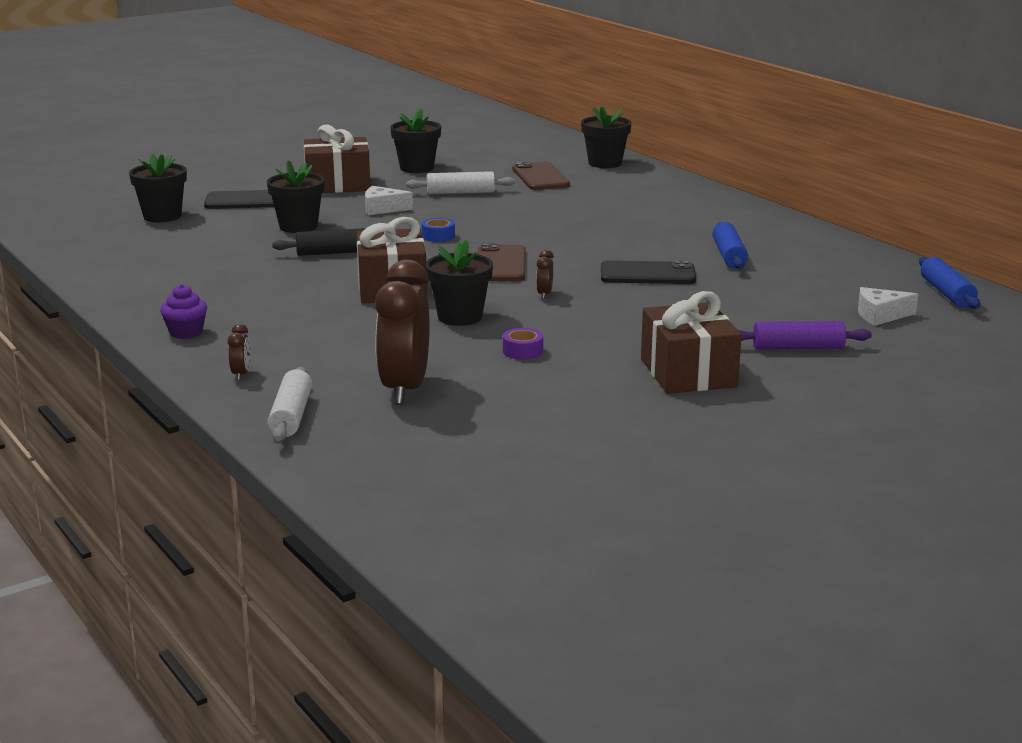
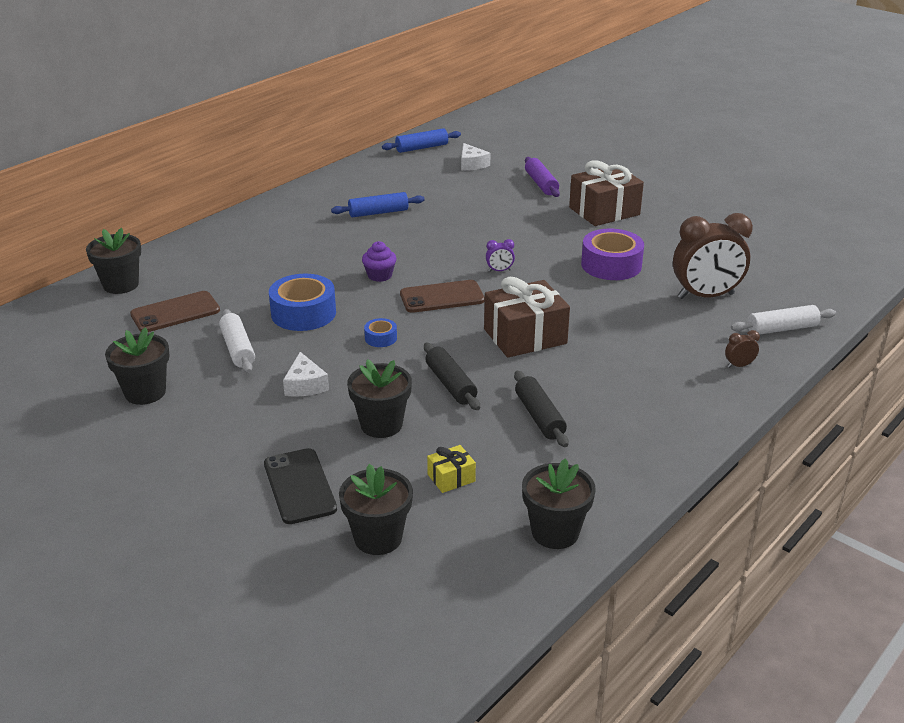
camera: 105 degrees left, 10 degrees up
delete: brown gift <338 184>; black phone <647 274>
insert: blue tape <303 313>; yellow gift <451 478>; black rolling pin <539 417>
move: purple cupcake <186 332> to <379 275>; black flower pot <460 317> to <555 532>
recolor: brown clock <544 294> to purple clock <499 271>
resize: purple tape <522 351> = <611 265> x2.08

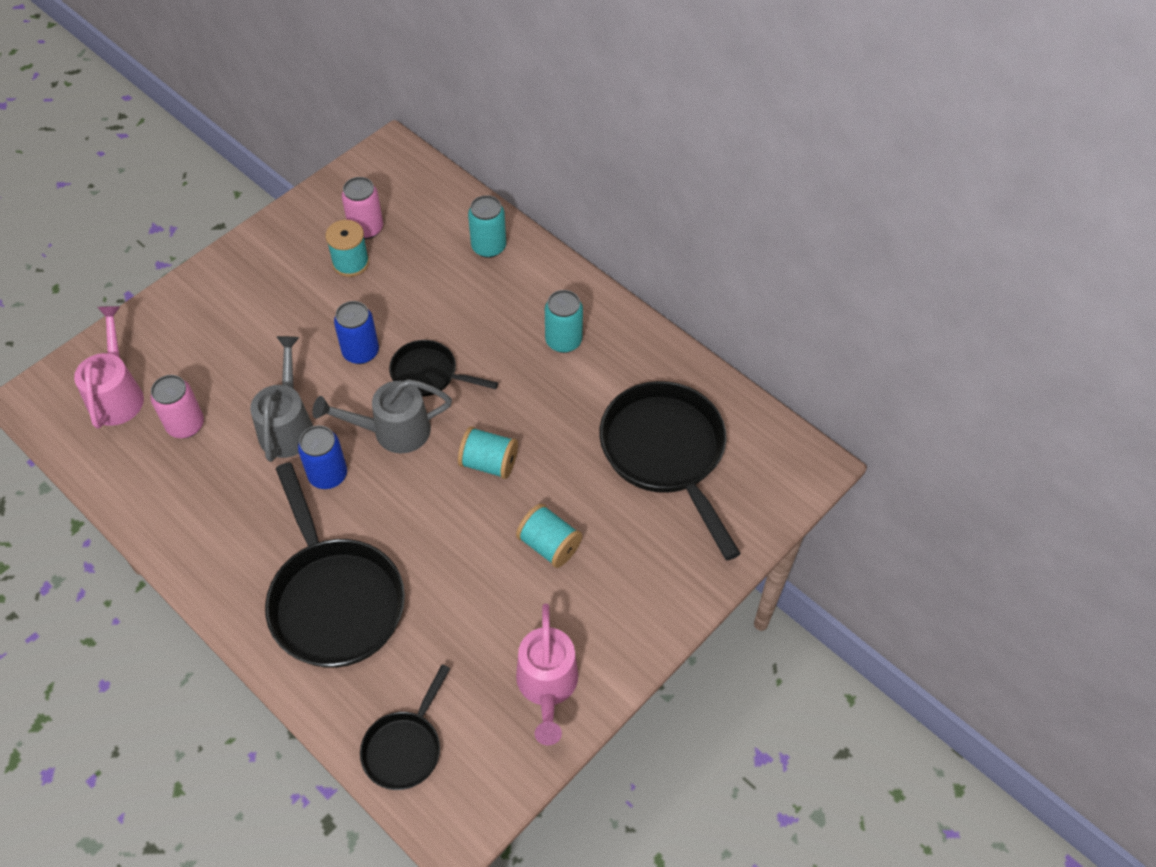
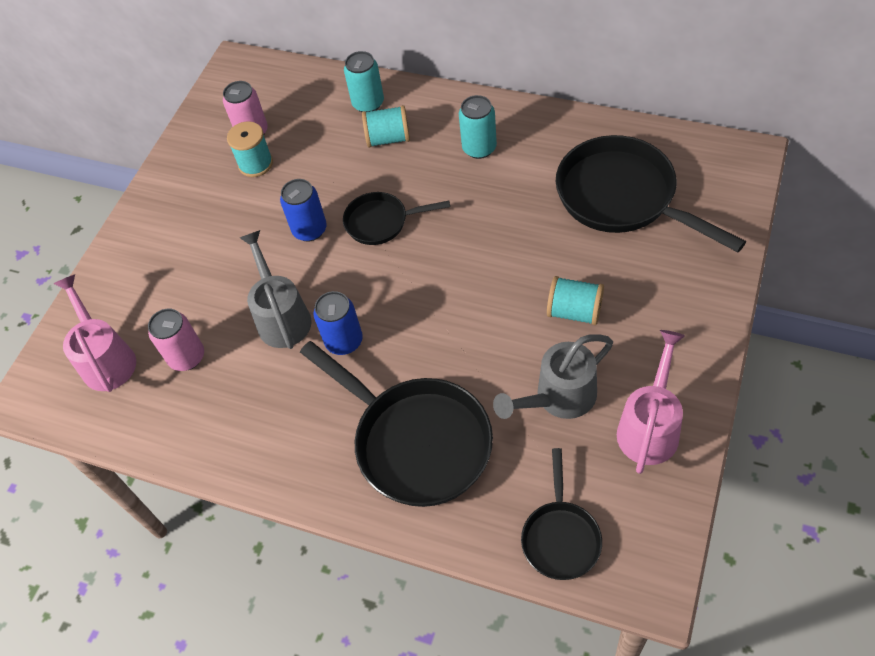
camera: 15 degrees left, 0 degrees up
move: grey watering can <392 431> to <558 398>; turquoise spool <489 463> to <388 139>
rotate: pink watering can <547 686> = <650 426> 135 degrees counterclockwise

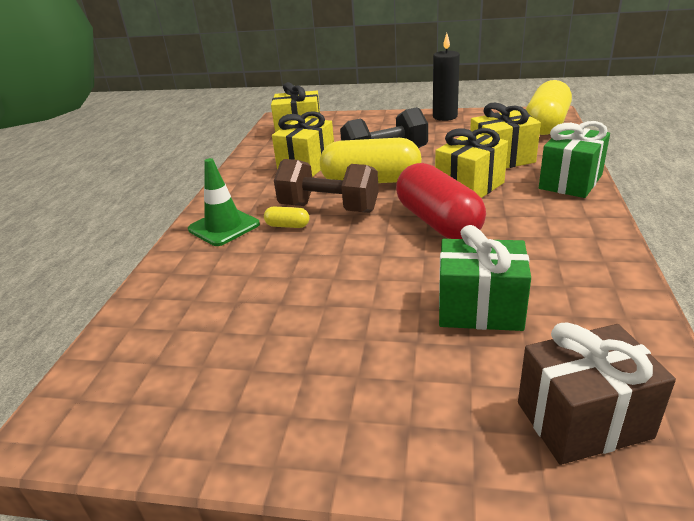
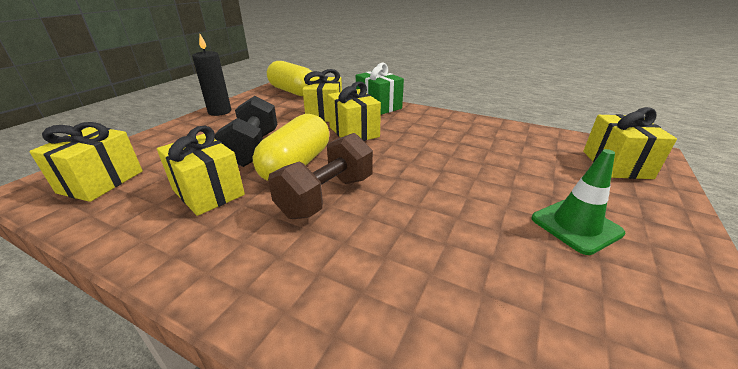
camera: 75 degrees left, 0 degrees up
delete: yellow capsule <287 226>; red capsule <438 222>; green gift <480 309>
move: green traffic cone <224 227> to <576 226>
recolor: brown gift <583 420> to yellow gift <616 164>

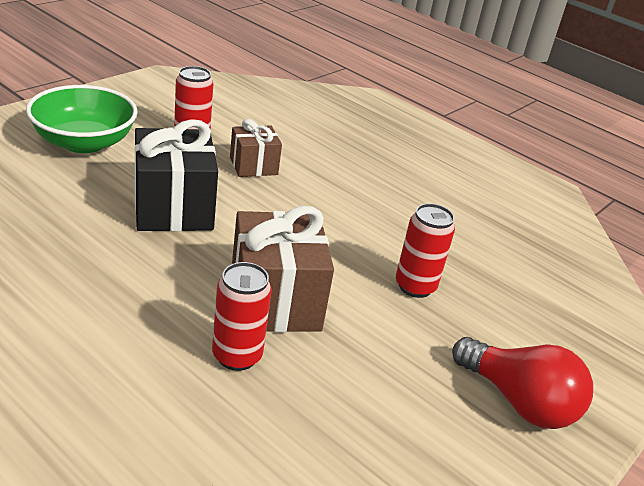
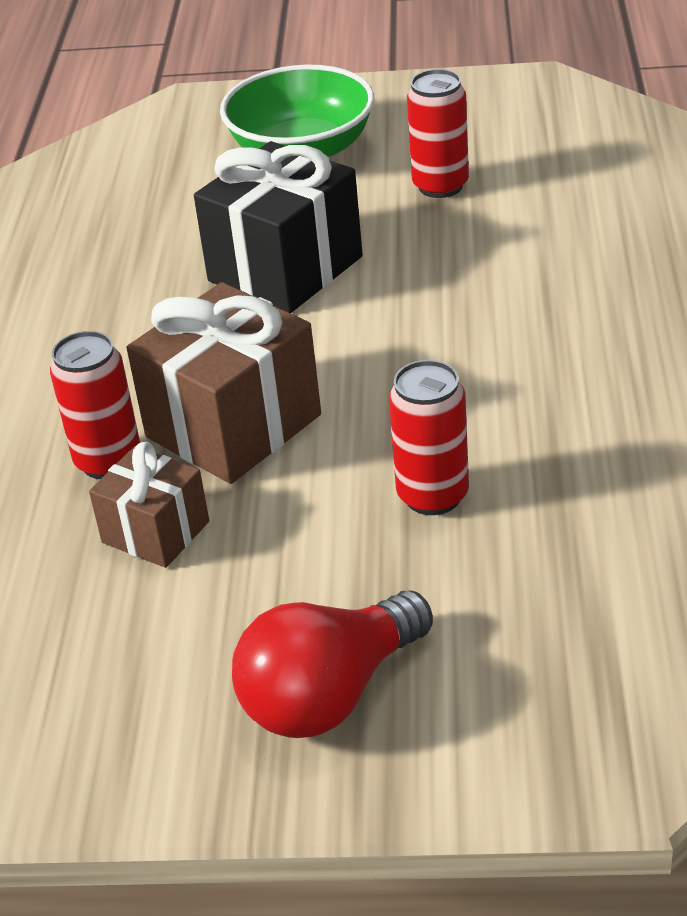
camera: 60 degrees right, 5 degrees up
move: brown gift <253 166> to <155 532>
rotate: red light bulb <519 402> = <330 694> 45 degrees clockwise

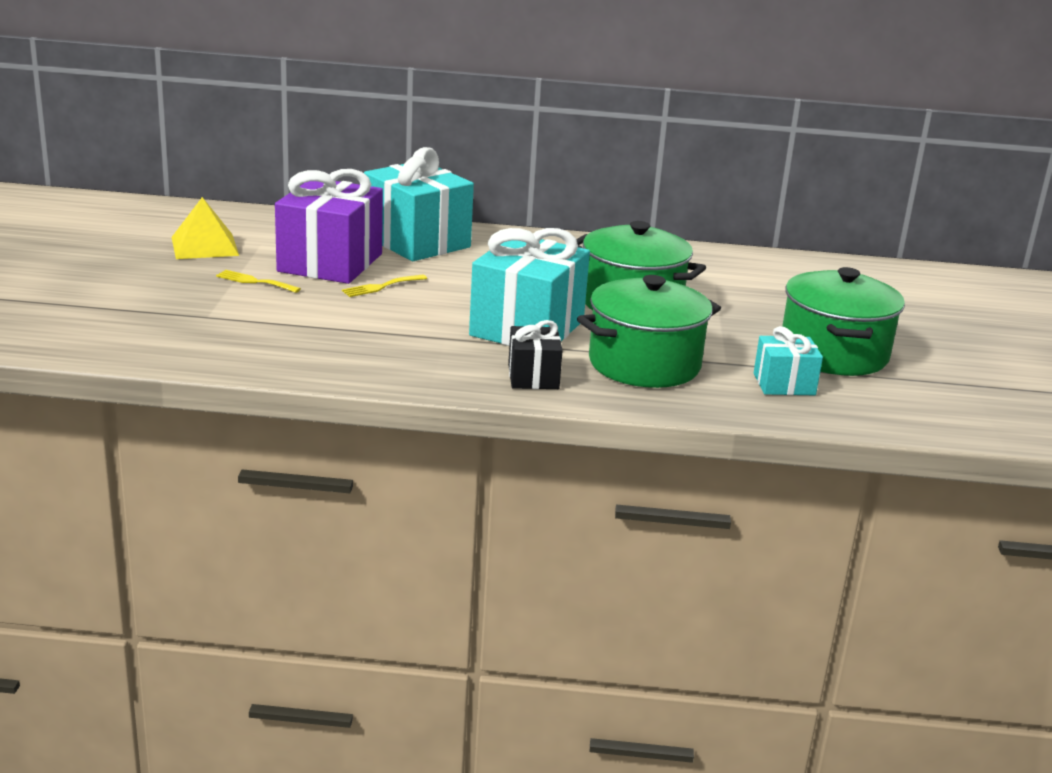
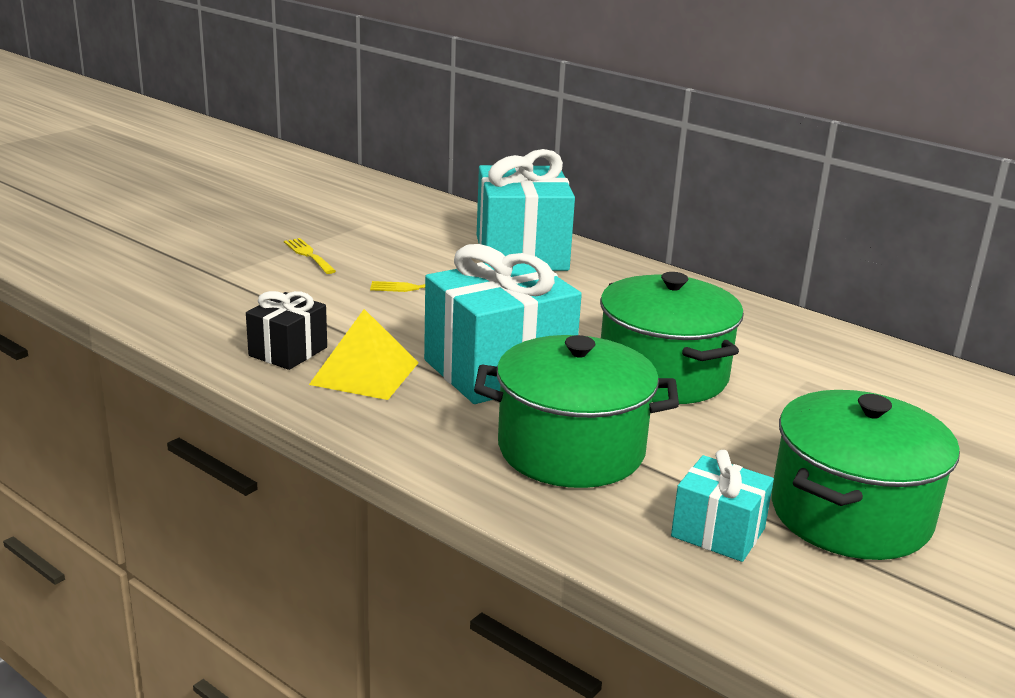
camera: 35 degrees right, 0 degrees up
delete: purple gift <330 263>
move: yellow pyramid <205 246> to <365 373>; black gift <533 377> to <288 351>

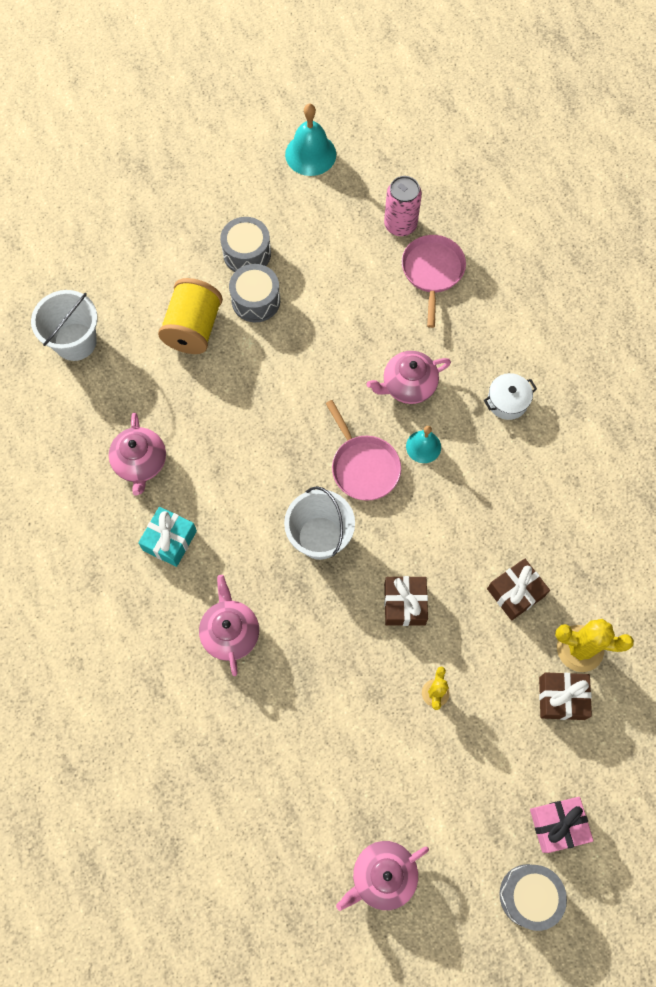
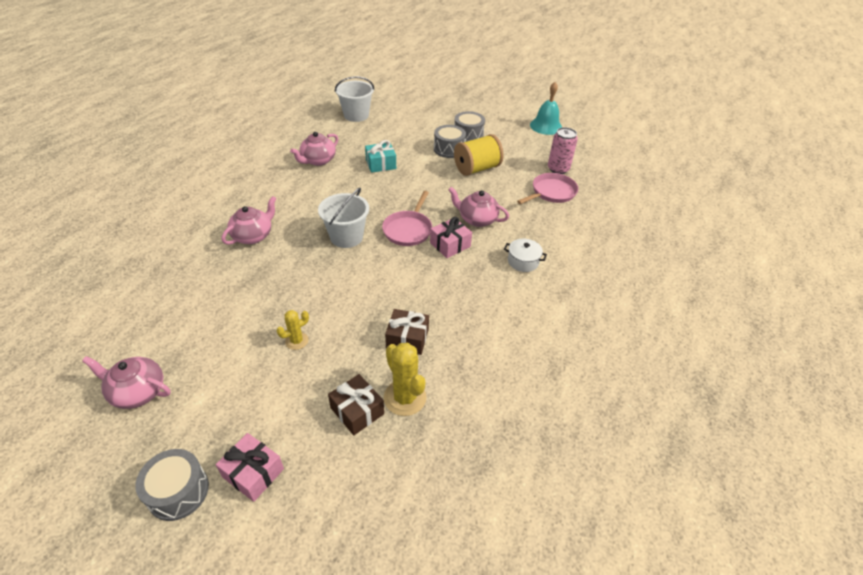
camera: 45 degrees right, 25 degrees down
delete: brown gift <404 604>
move: turquoise gift <170 540> to <381 164>; yellow spool <193 328> to <476 169>
replace: turquoise bell <423 446> to pink gift <450 245>

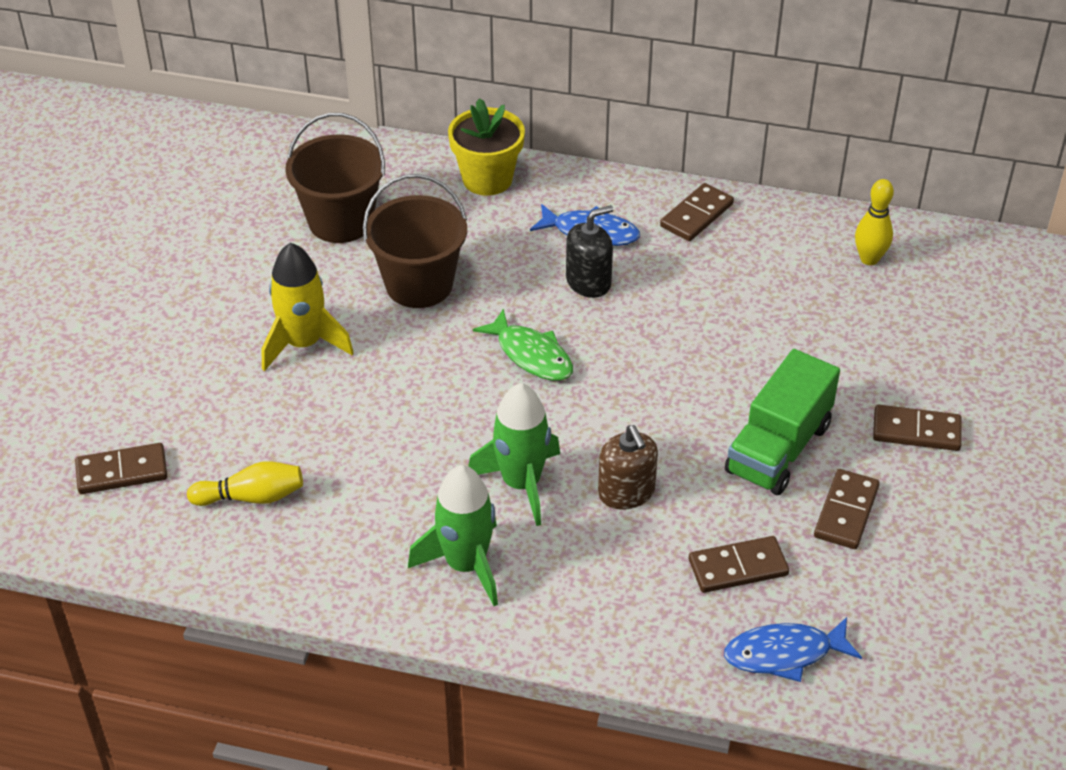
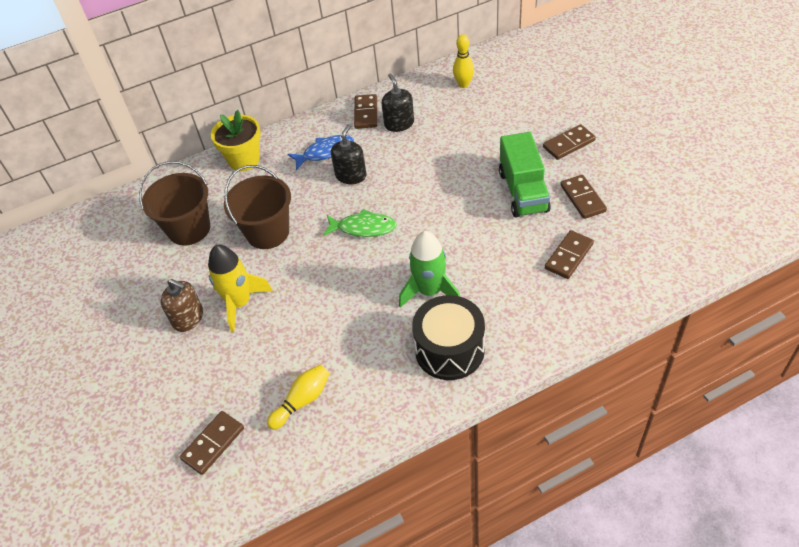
camera: 35 degrees left, 5 degrees up
delete: blue fish <784 654>
insert: black soap dispenser <399 124>
move: brown soap dispenser <626 492> to <188 318>
replace: green rocket <466 565> to black drum <449 350>

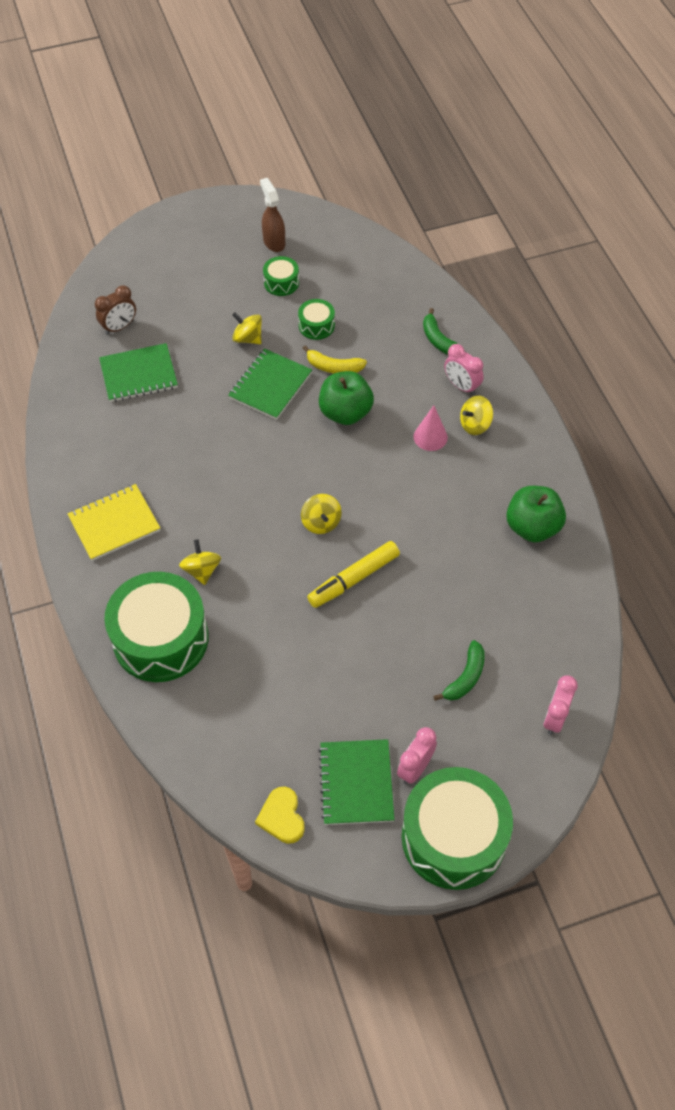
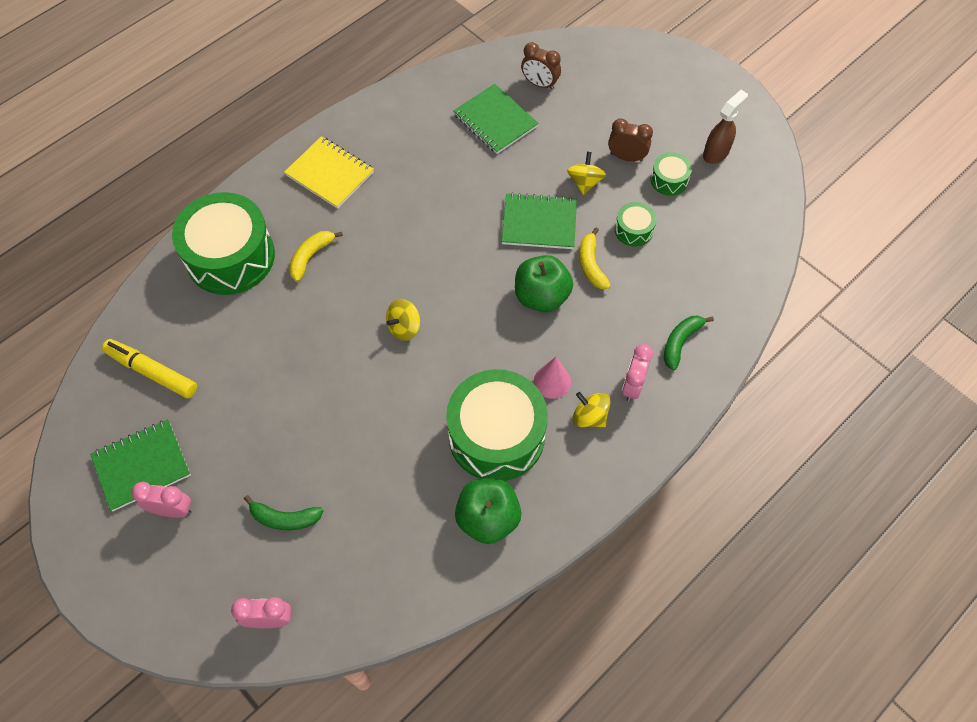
camera: 65 degrees right, 5 degrees up
delete: yellow heart <282 817>
insert: brown clock <626 157>
move: yellow marker <353 579> to <152 372>; green drum <453 837> to <496 435>
replace: yellow spinning top <202 570> to yellow banana <311 257>

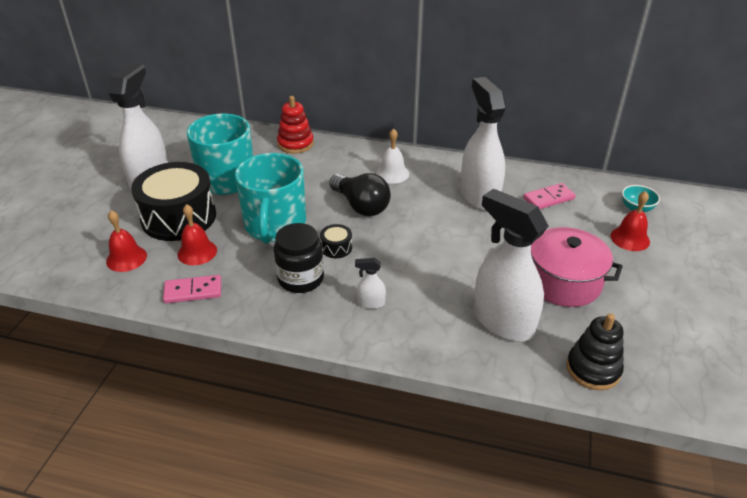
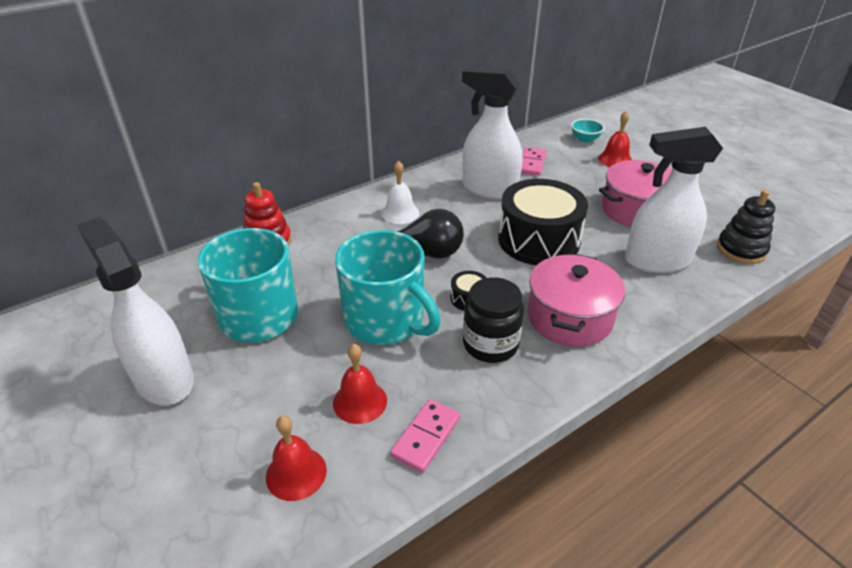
camera: 50 degrees left, 0 degrees up
move: black drum <179 217> to <538 240>
replace: white spray bottle <371 303> to pink pot <569 317>

